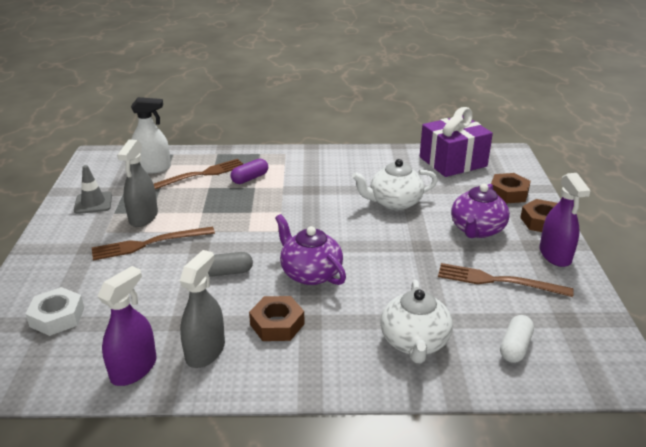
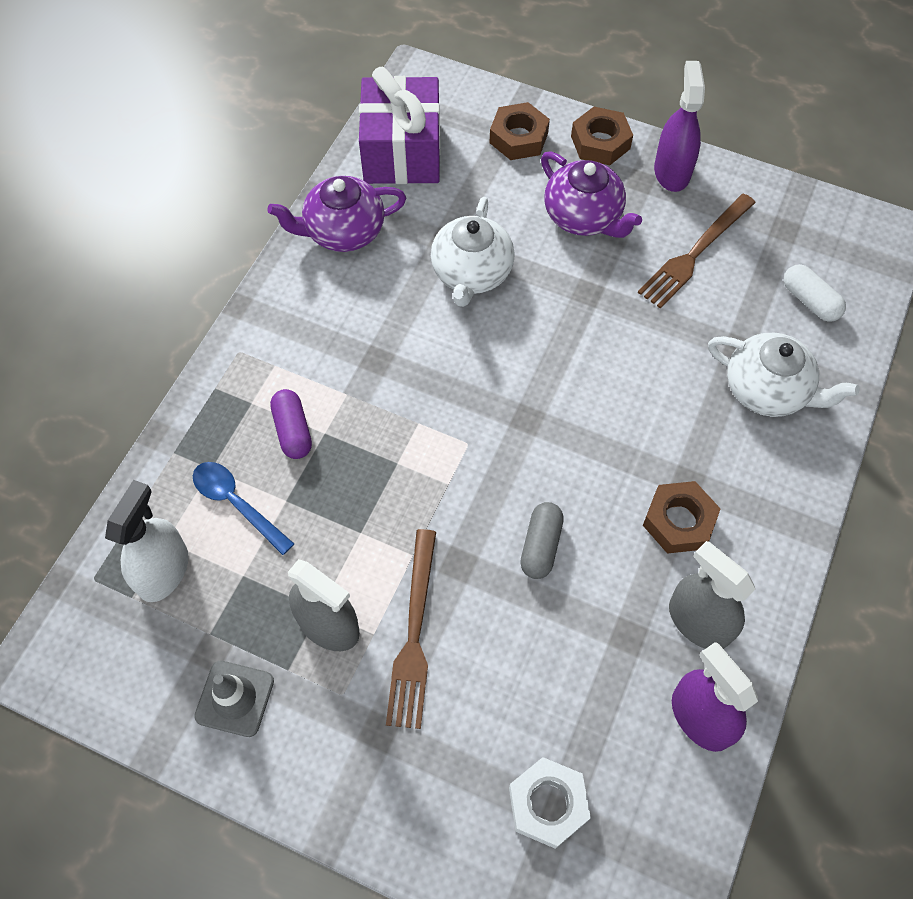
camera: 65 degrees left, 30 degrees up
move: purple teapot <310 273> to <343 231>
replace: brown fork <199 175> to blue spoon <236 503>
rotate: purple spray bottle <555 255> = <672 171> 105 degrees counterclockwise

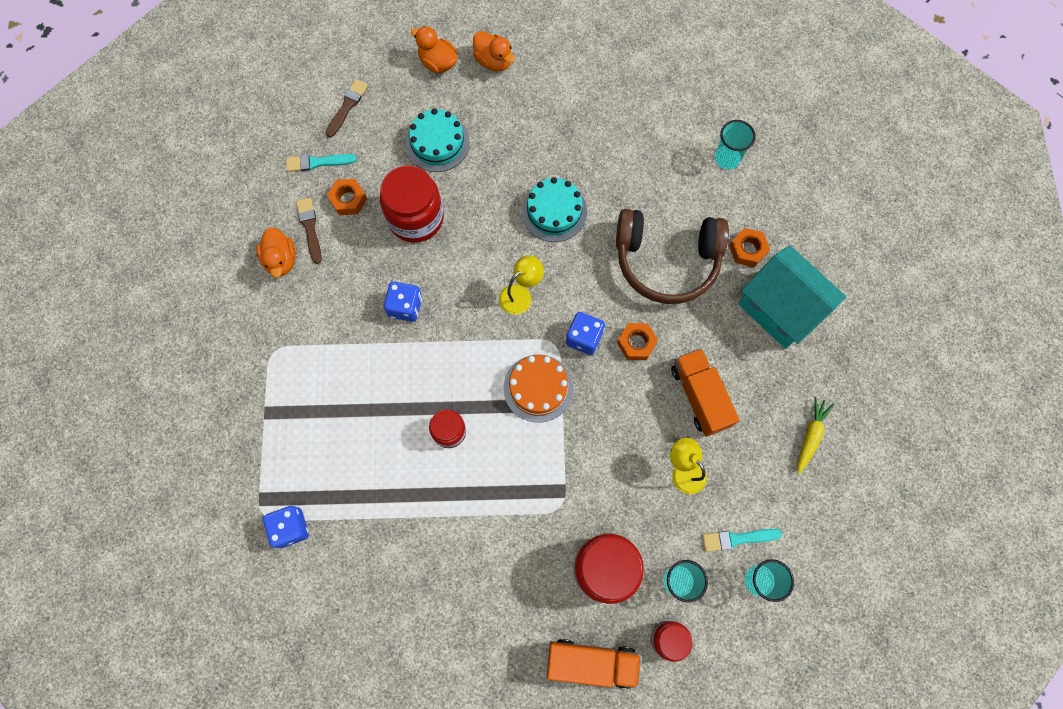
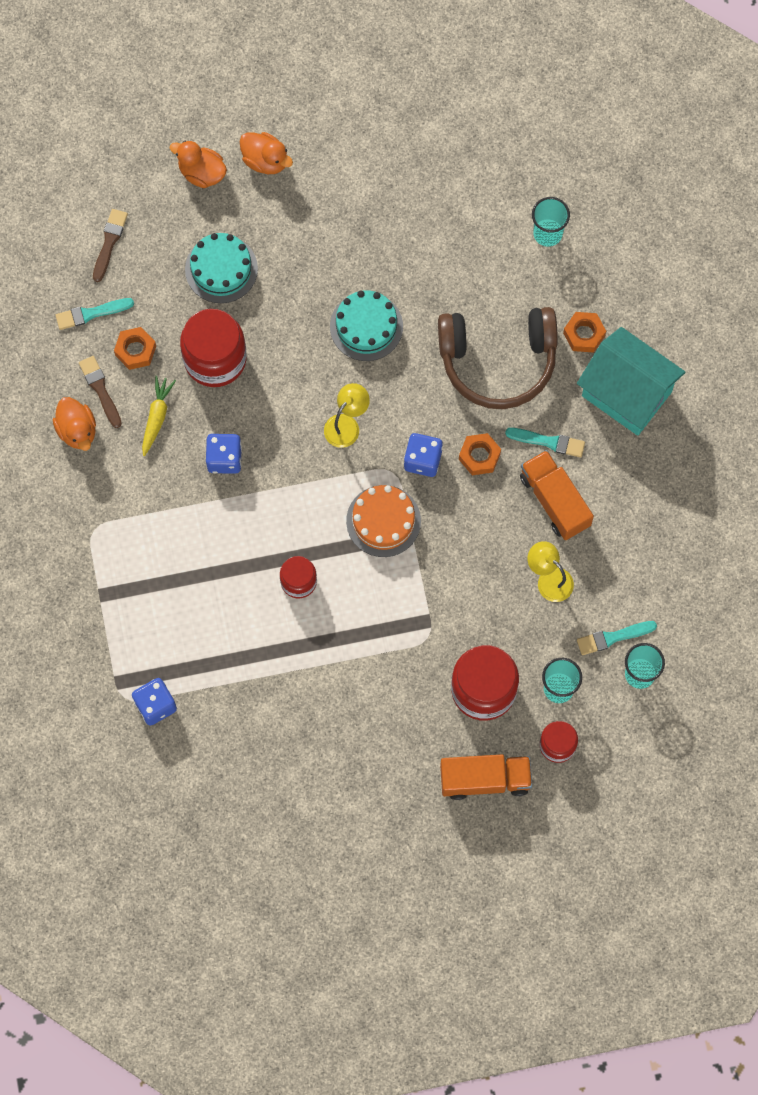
camera: 10 degrees left, 0 degrees up
insert: turquoise brush <548 442>
move: yellow carrot <810 436> to <156 417>

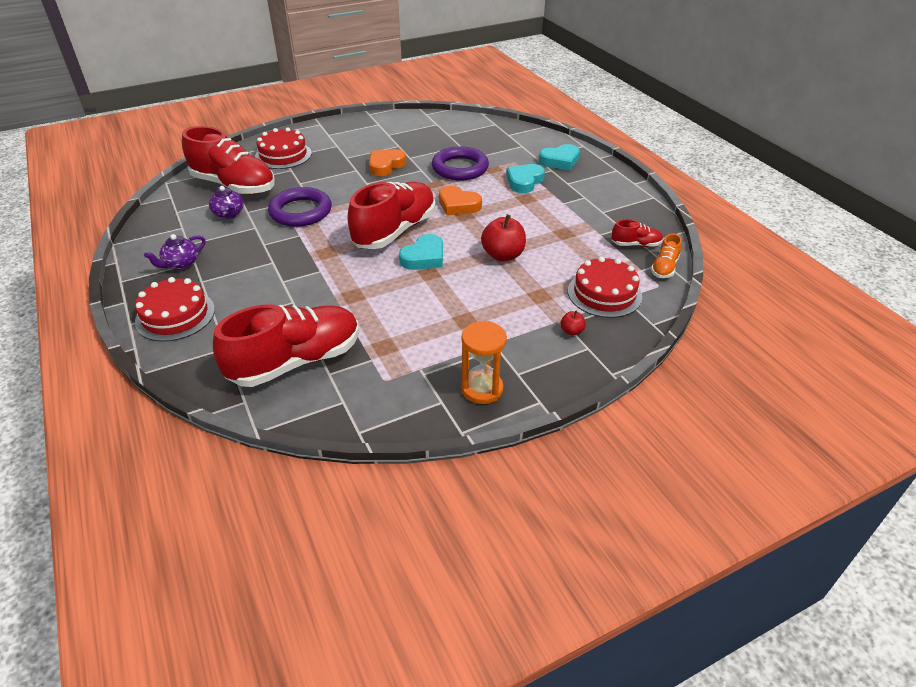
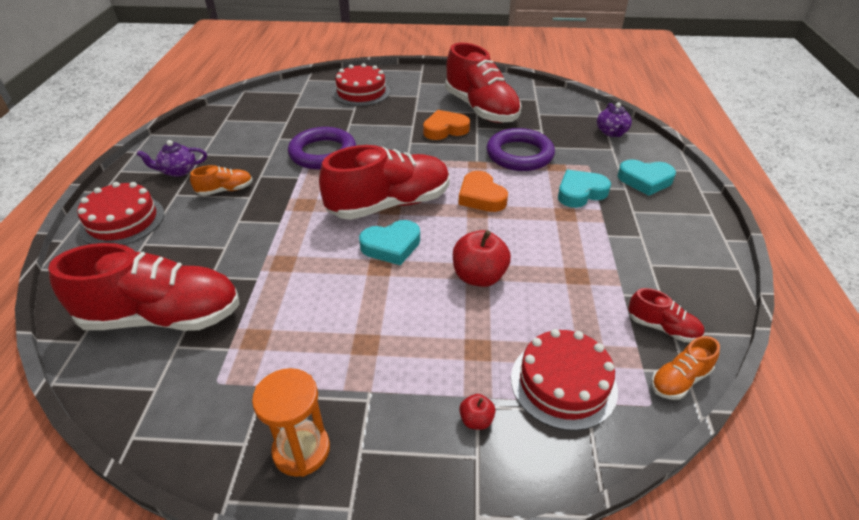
camera: 30 degrees right, 0 degrees up
insert: orange shoe <225 190>
move: red shoe <234 186> to <481 109>; purple teapot <229 214> to <611 132>

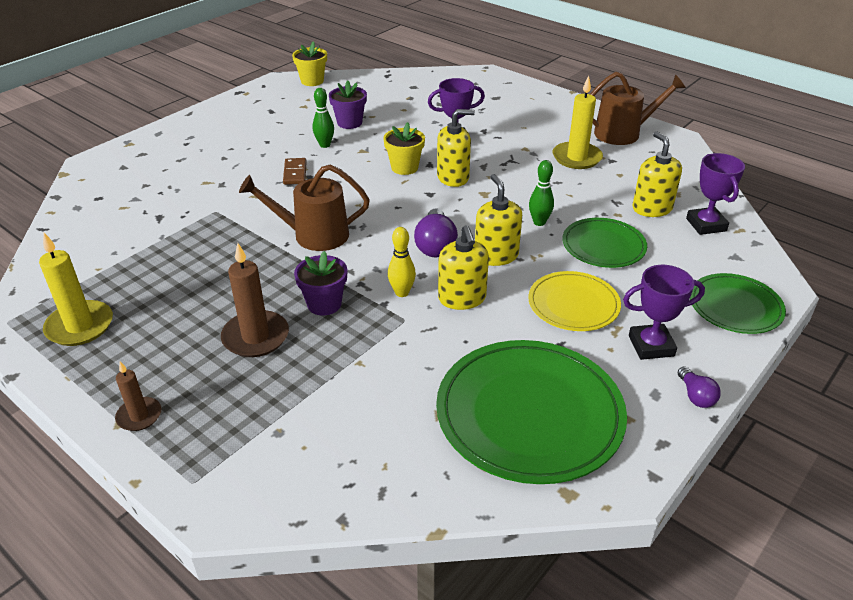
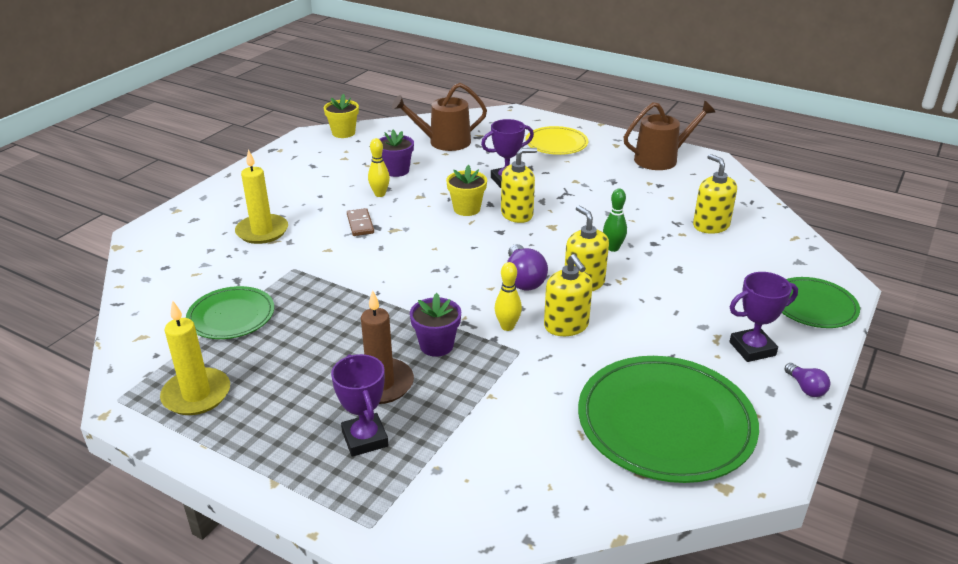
camera: 10 degrees left, 5 degrees down
delete: brown candle <139 416>
move: brown watering can <314 235> to <444 142>; yellow plate <573 304> to <556 143>; yellow candle <576 158> to <262 231>; green plate <603 246> to <231 316>; purple trophy <706 225> to <365 439>
recolor: green bowling pin <325 145> to yellow bowling pin <380 194>

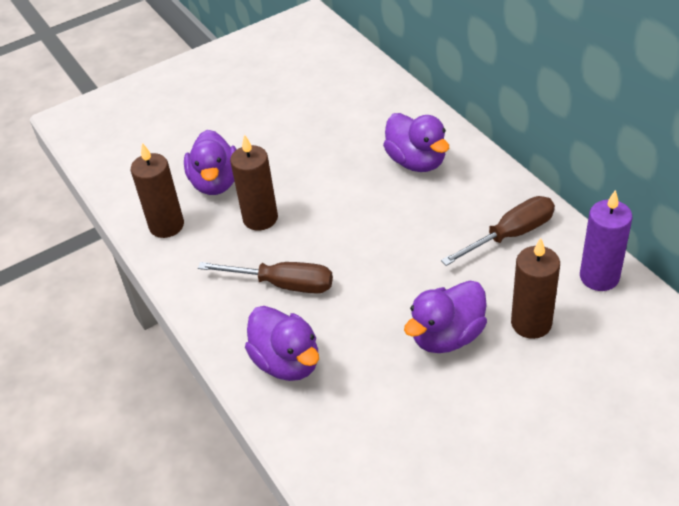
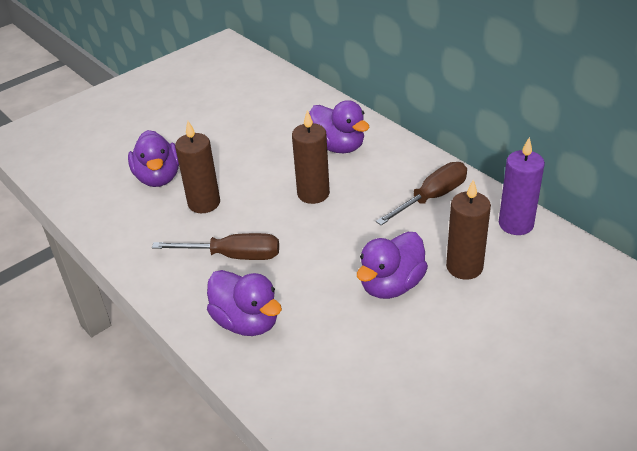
camera: 10 degrees left, 5 degrees down
move: brown candle <166 226> to <313 194>

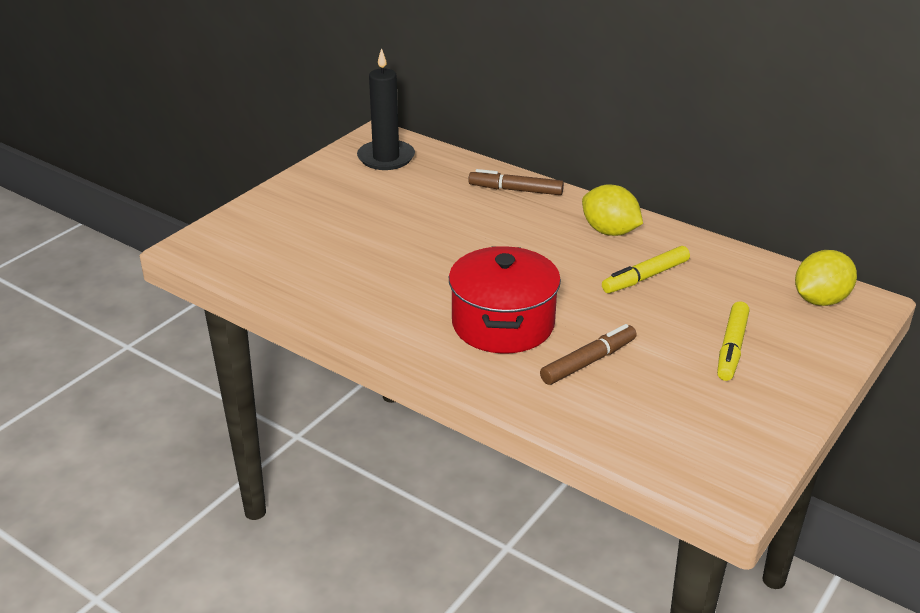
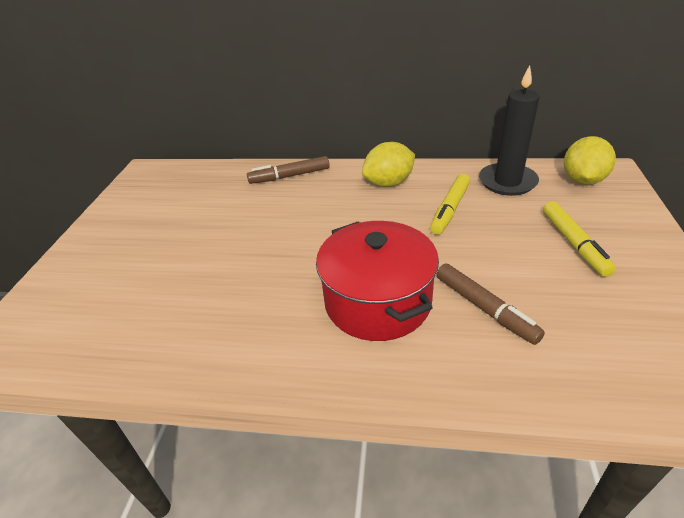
camera: 25 degrees left, 5 degrees up
move: black candle <386 158> to <507 182>
rotate: brown marker <588 362> = <485 308> 120 degrees clockwise; yellow lemon <609 231> = <389 183> 45 degrees counterclockwise

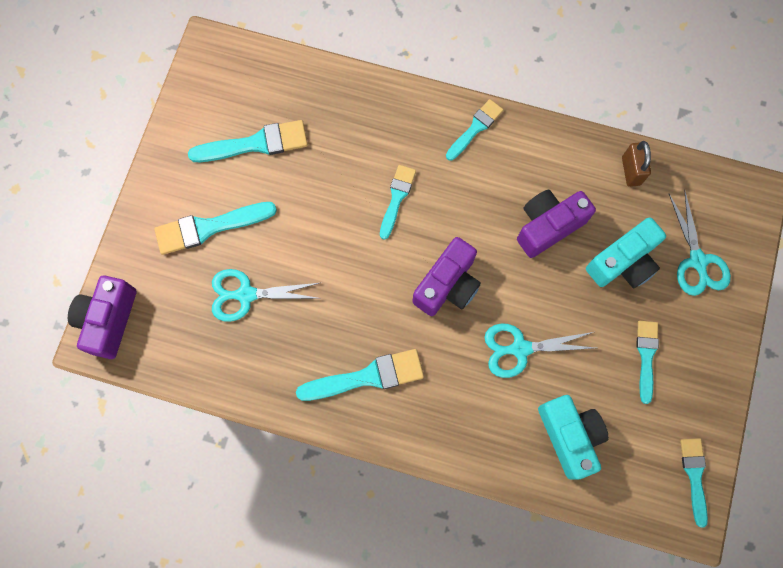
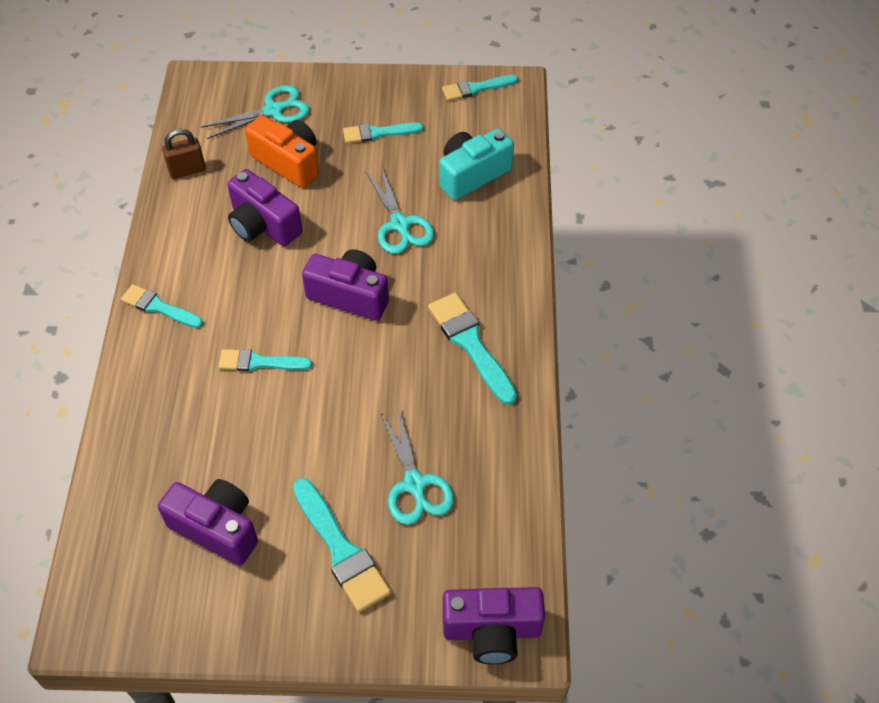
camera: 105 degrees left, 20 degrees down
replace: turquoise brush <255 144> to purple camera <217 528>
recolor: turquoise camera <623 262> to orange camera <288 162>

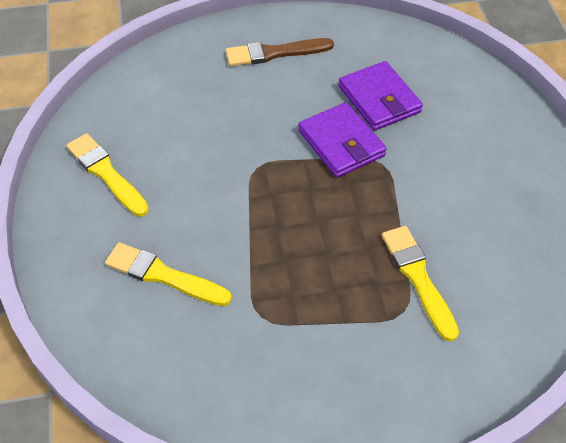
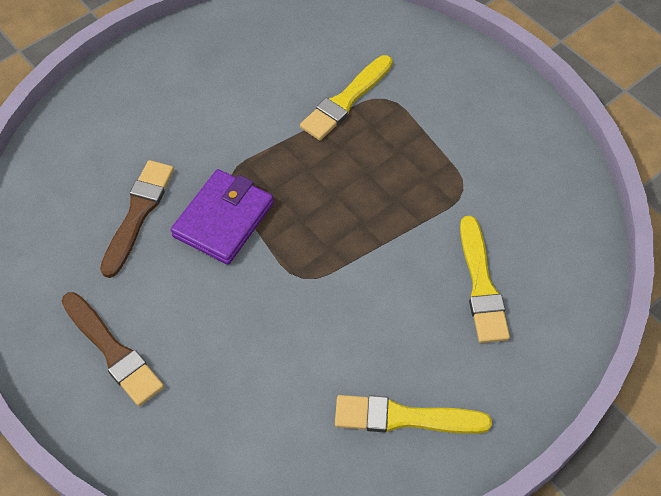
camera: 120 degrees left, 5 degrees up
replace: purple wallet <379 99> to brown brush <138 213>
rotate: yellow brush <106 173> = <404 417> 75 degrees clockwise

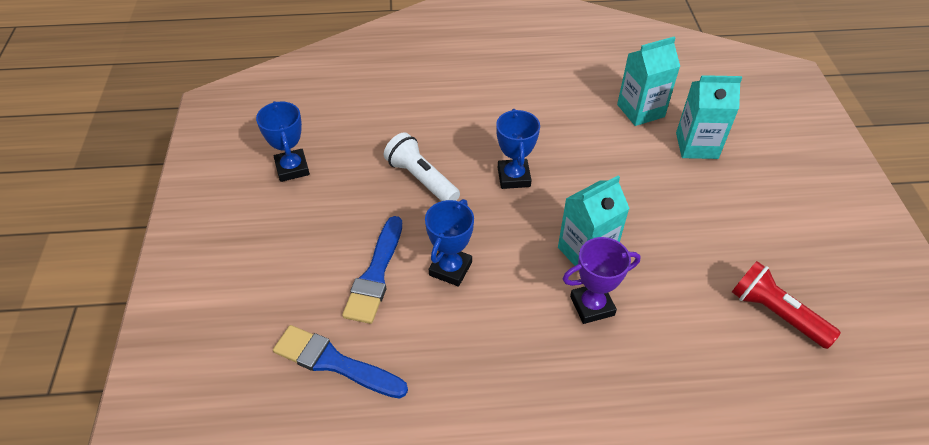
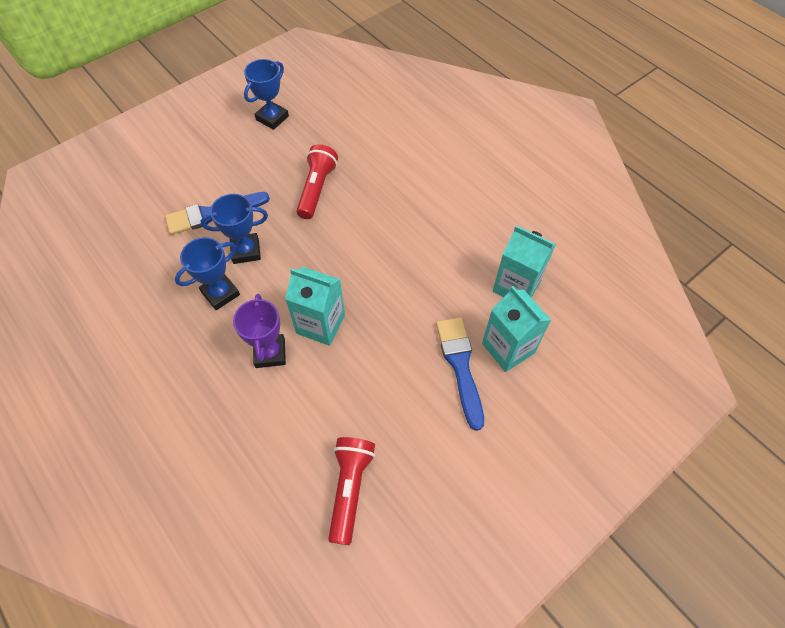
camera: 55 degrees right, 10 degrees up
move: blue brush <334 362> to <460 366>; blue trophy <513 177> to <220 293>
recolor: white flashlight <421 179> to red flashlight <317 189>
rotate: purple trophy <592 306> = <270 353> 45 degrees clockwise

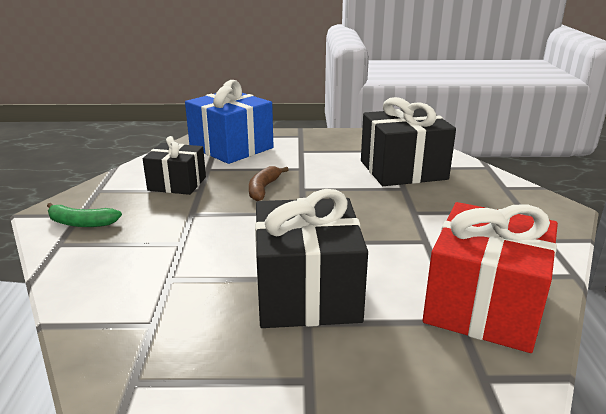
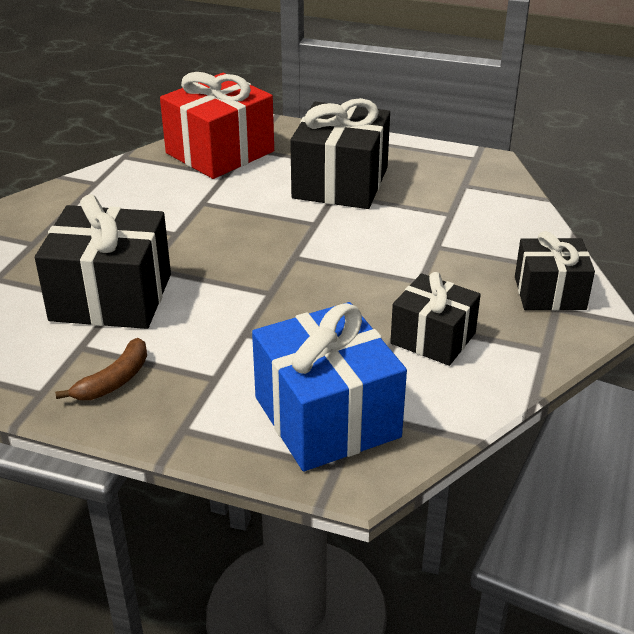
camera: 160 degrees left, 10 degrees up
move: brown banana <263 189> to <114 381>
replace: green banana <81 223> to black gift <549 293>

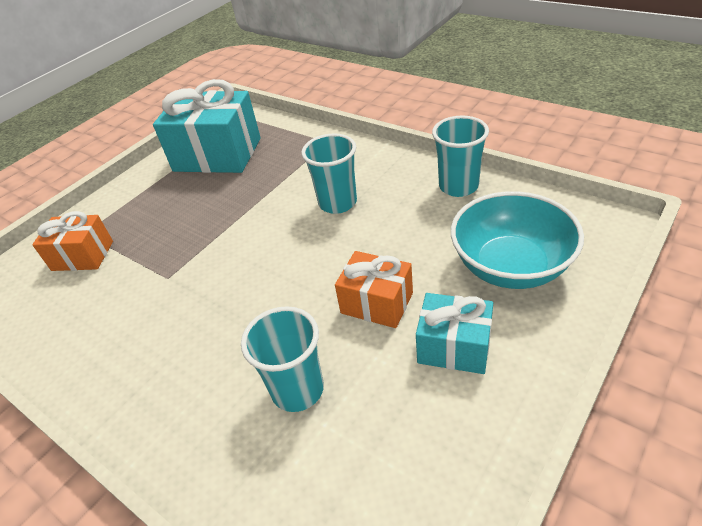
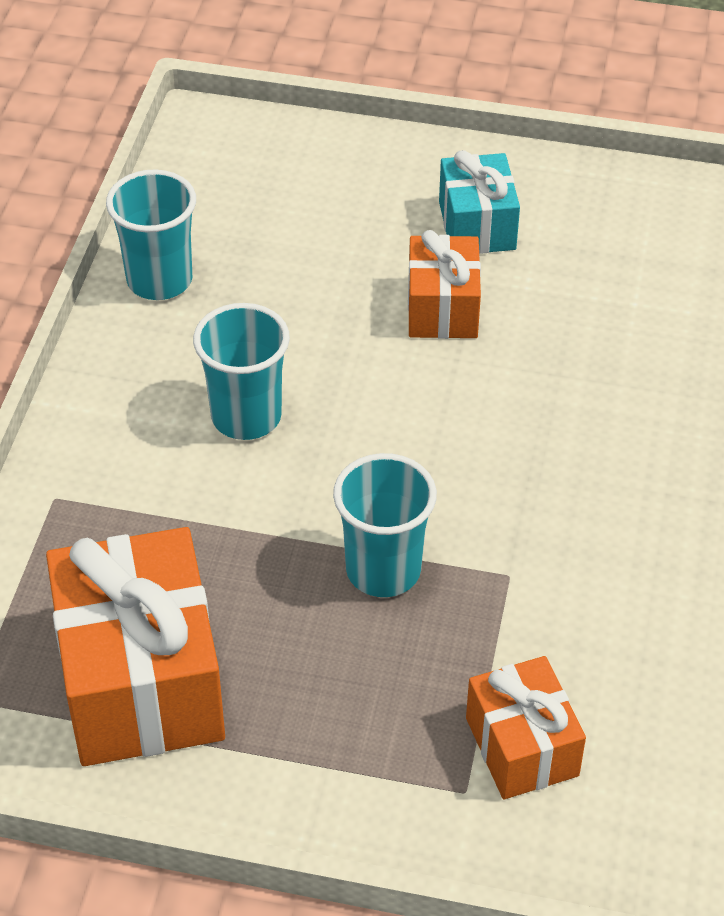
camera: 120 degrees left, 5 degrees up
delete: turquoise bowl <511 266>
move: turquoise cup <297 390> to <383 570>
recolor: turquoise gift <217 155> to orange gift <141 681>

